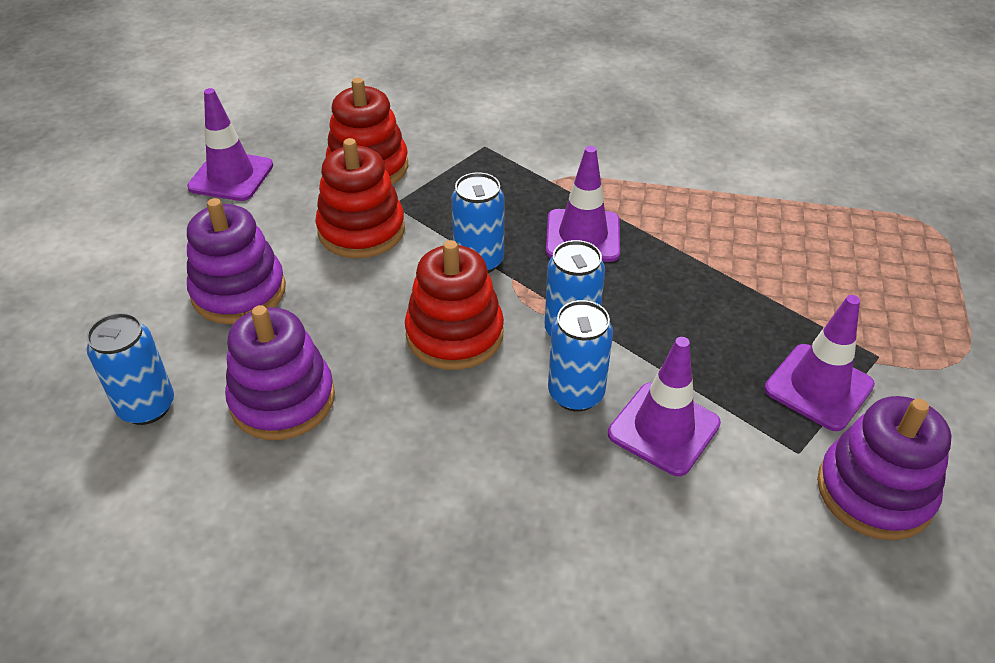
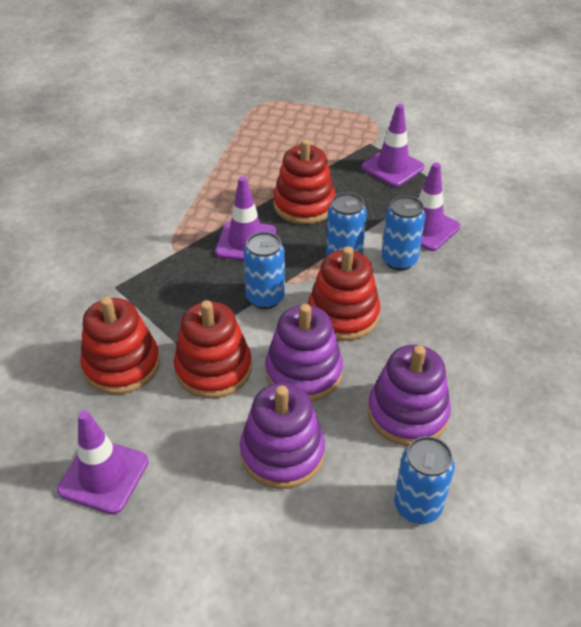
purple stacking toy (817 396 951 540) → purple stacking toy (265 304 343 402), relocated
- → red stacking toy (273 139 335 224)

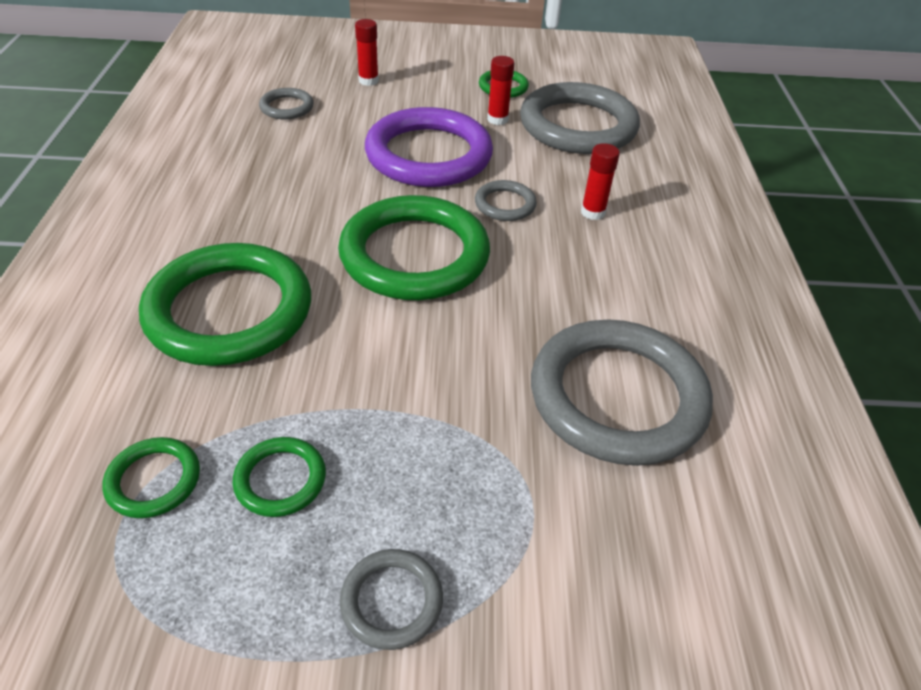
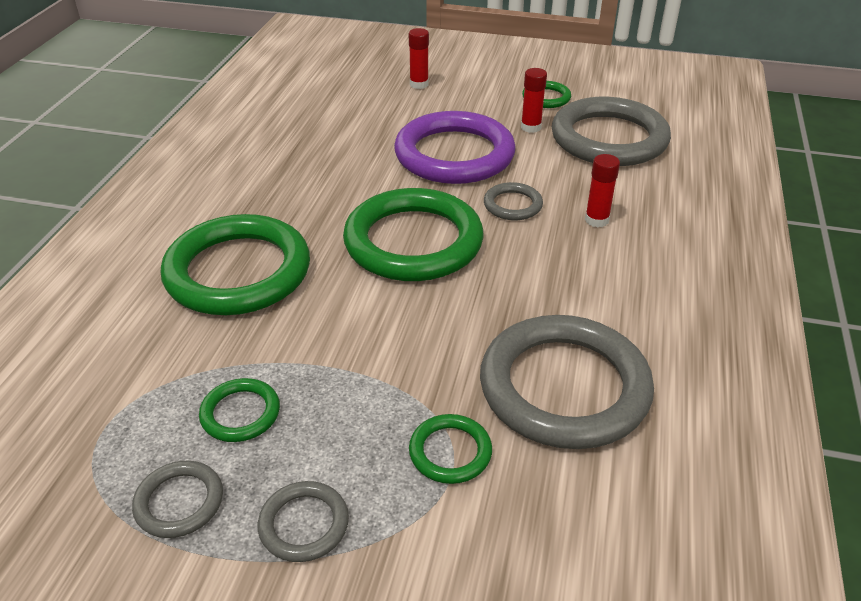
grey ring (259 88 314 119) → grey ring (132 461 223 538), relocated
green ring (102 437 200 518) → green ring (409 414 492 484), relocated

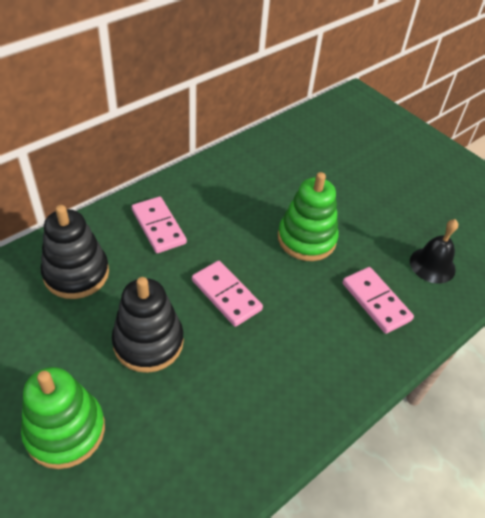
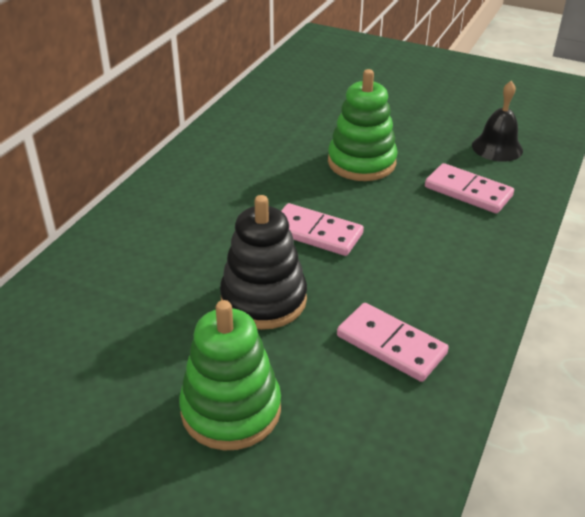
pink domino (132 197 187 253) → pink domino (337 303 449 382), relocated
black stacking toy (41 205 109 299) → -

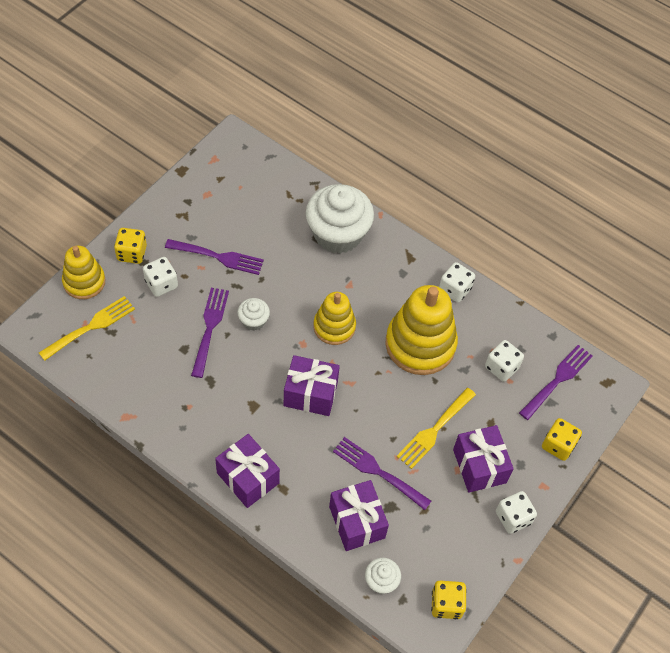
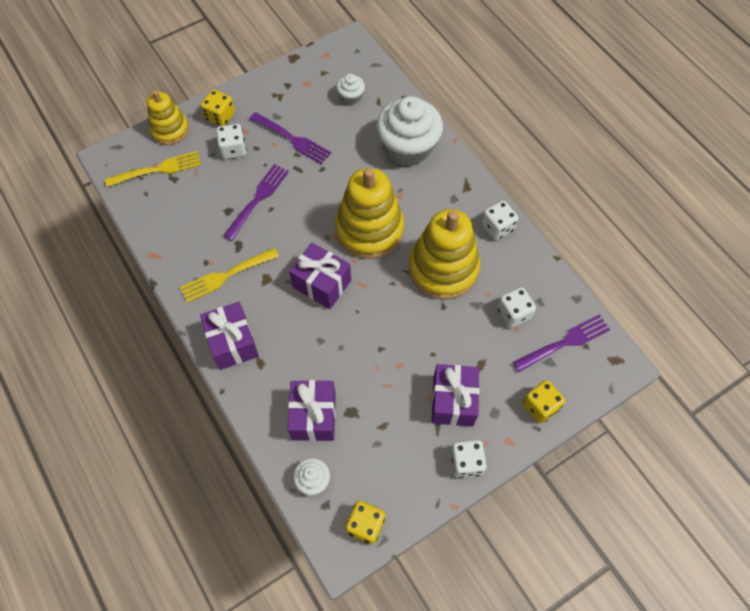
yellow fork (397 388 476 469) → yellow fork (180 248 279 303), relocated
yellow stacking toy (313 292 356 345) → yellow stacking toy (335 168 404 259), x1.66
white cupcake (237 298 270 331) → white cupcake (336 74 365 105), relocated
purple fork (333 437 431 510) → -

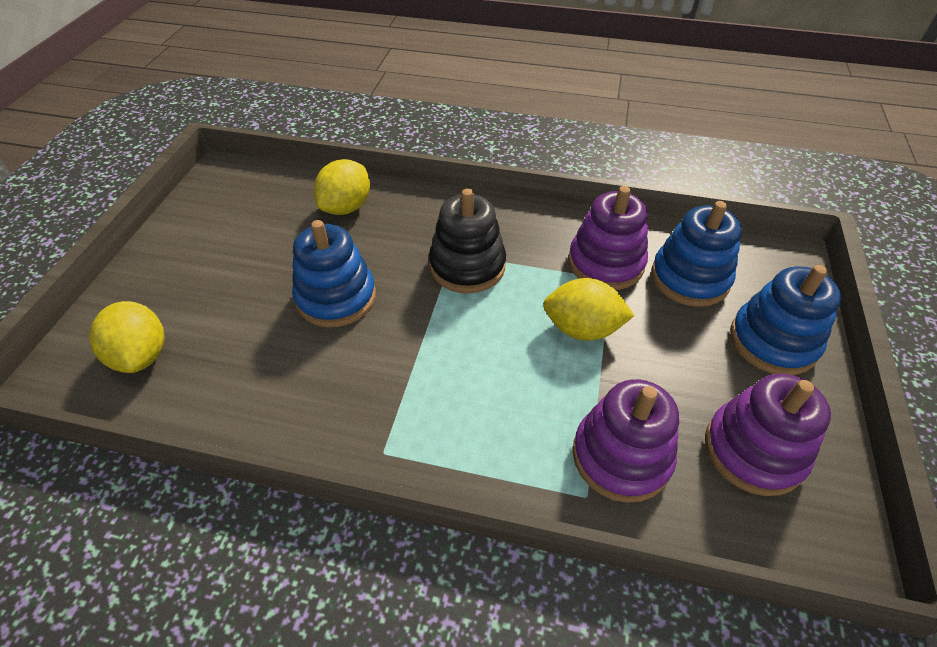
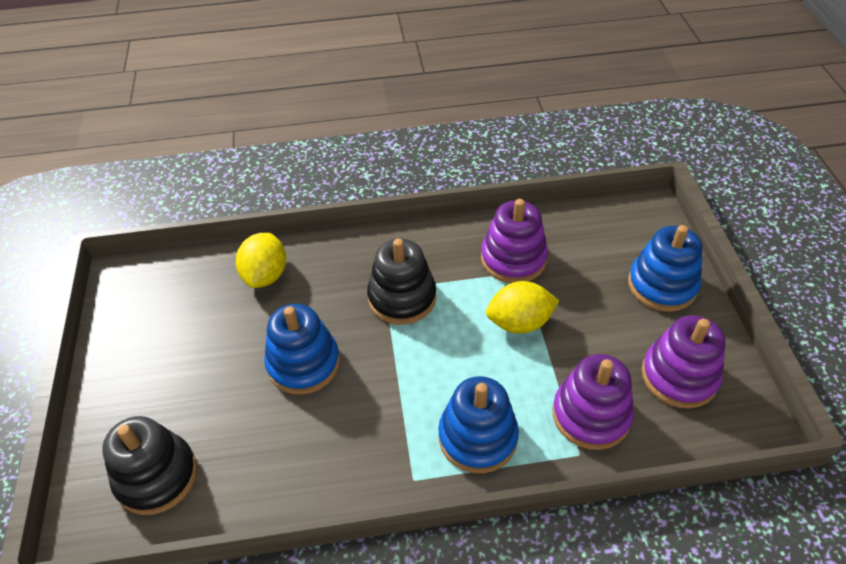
yellow lemon (89 301 165 373) → black stacking toy (102 416 197 515)
blue stacking toy (651 201 742 307) → blue stacking toy (438 376 519 473), relocated

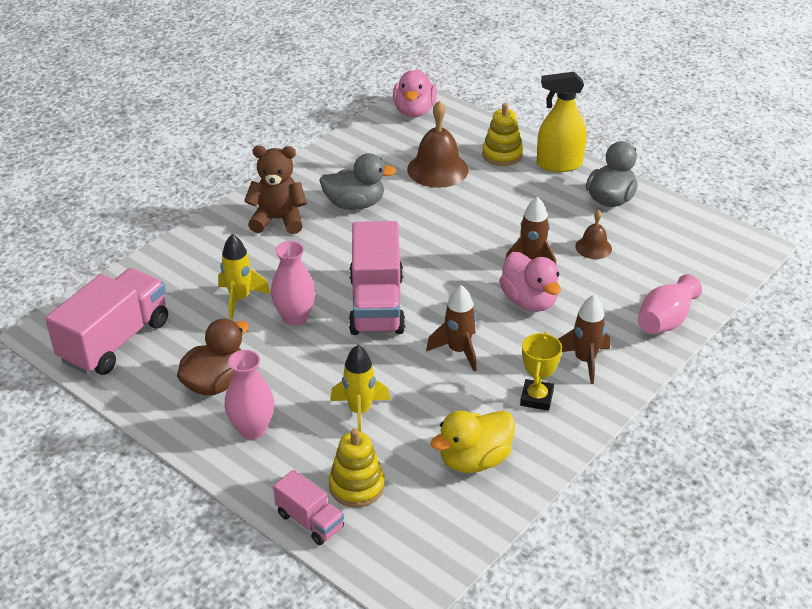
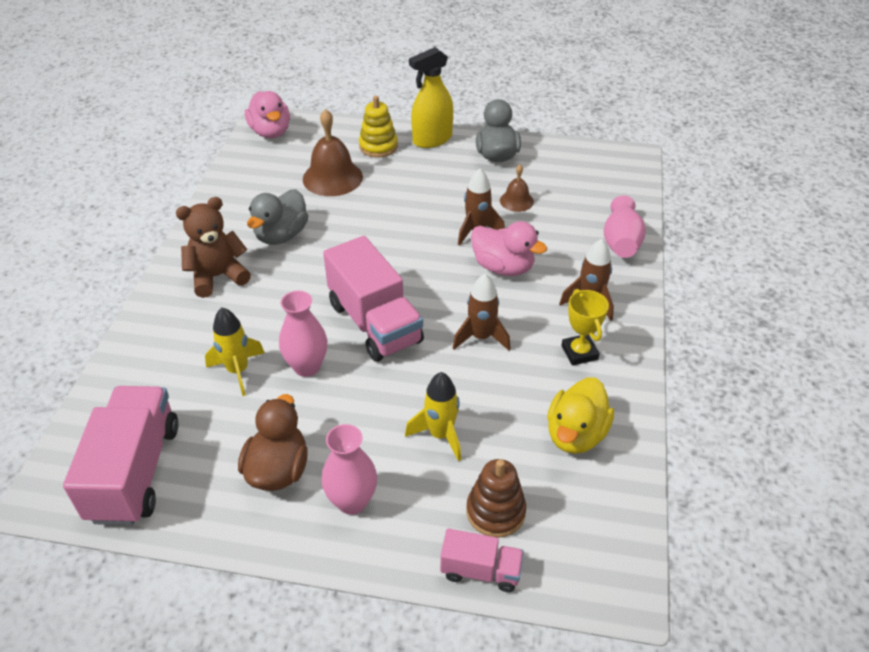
grey duck (319 153 396 210) → grey duck (247 189 308 245), 150 degrees clockwise
yellow stacking toy (329 429 385 507) → brown stacking toy (466 459 526 538)

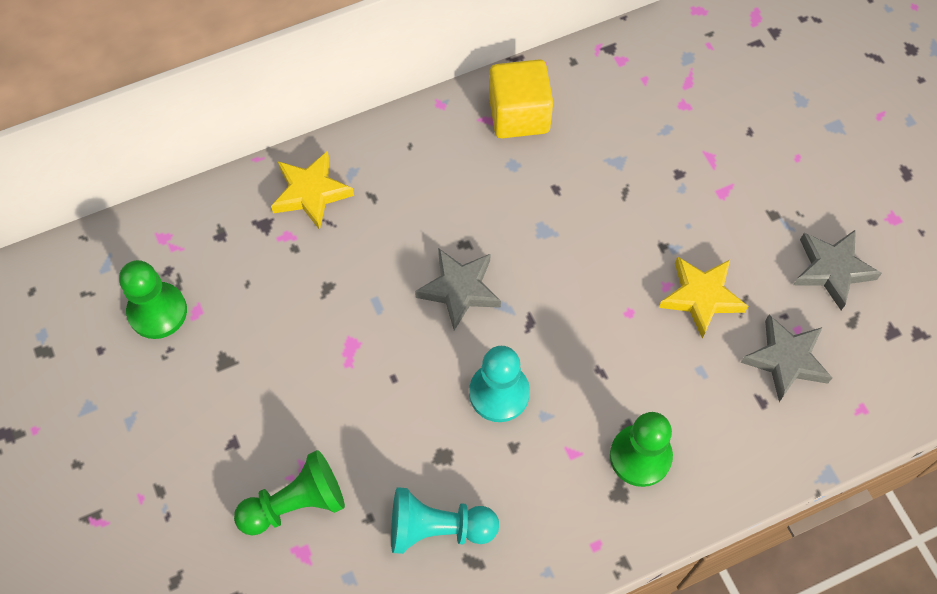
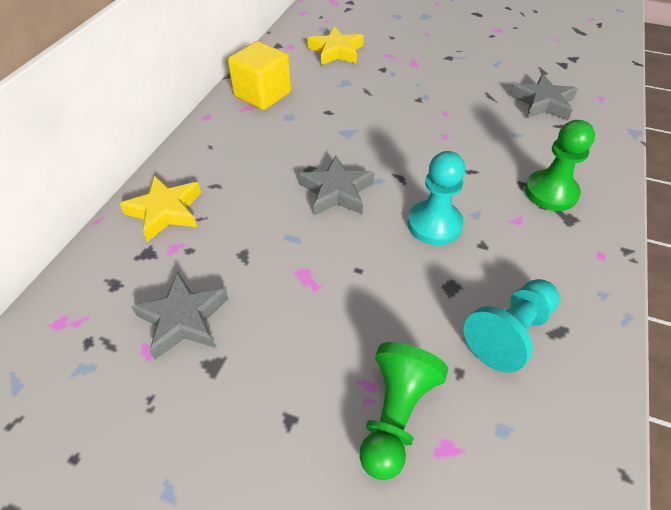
grey star (793 229 882 310) → grey star (131 272 229 360), relocated
yellow star (659 256 748 339) → yellow star (307 27 364 65), relocated
green pawn (119 260 187 339) → -

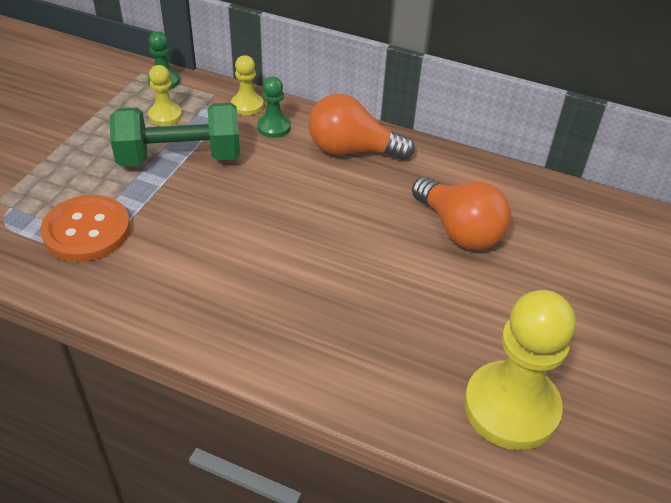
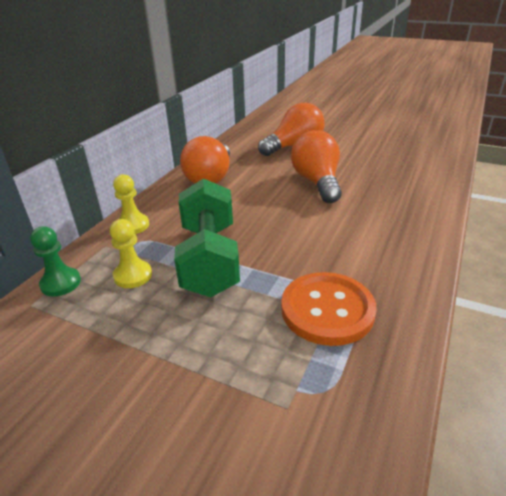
- → orange light bulb (291 130 342 203)
green pawn (257 77 291 138) → -
yellow pawn (464 290 576 450) → -

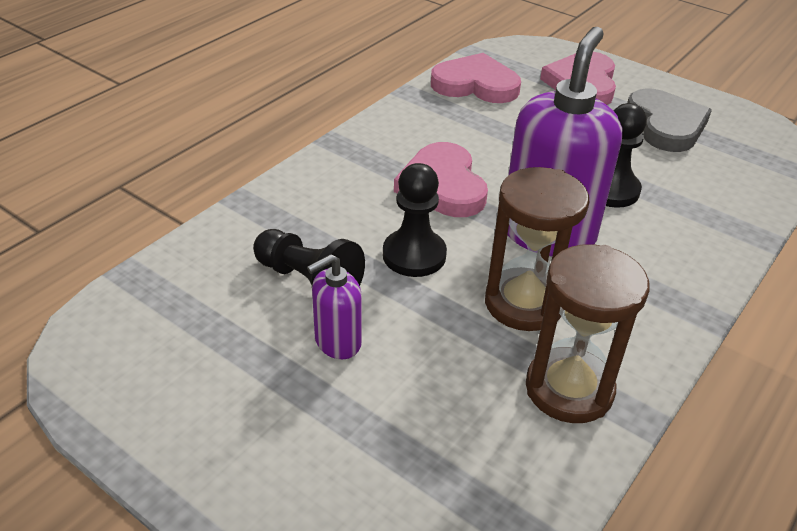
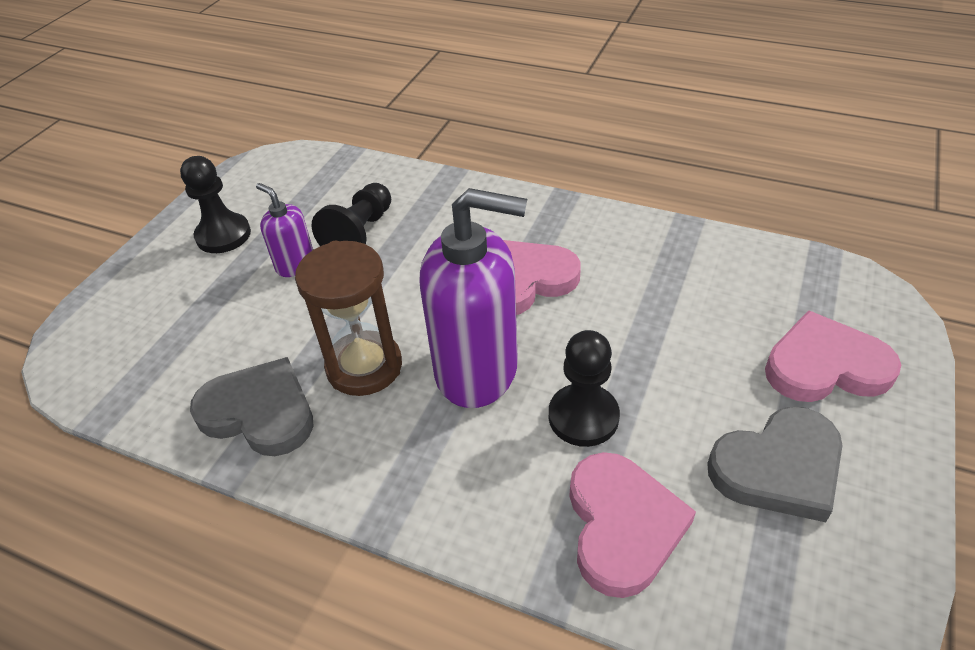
black pawn (383 163 447 277) → black pawn (180 156 251 253), relocated
brown hourglass (526 244 650 423) → grey heart (190 357 314 456)
pink heart (431 53 521 103) → pink heart (569 452 696 598), relocated

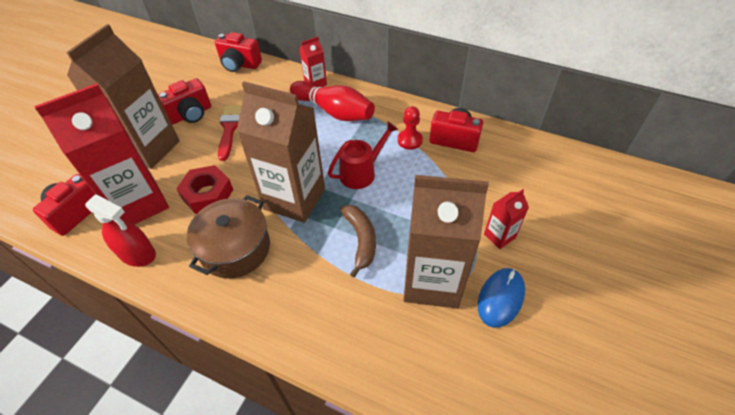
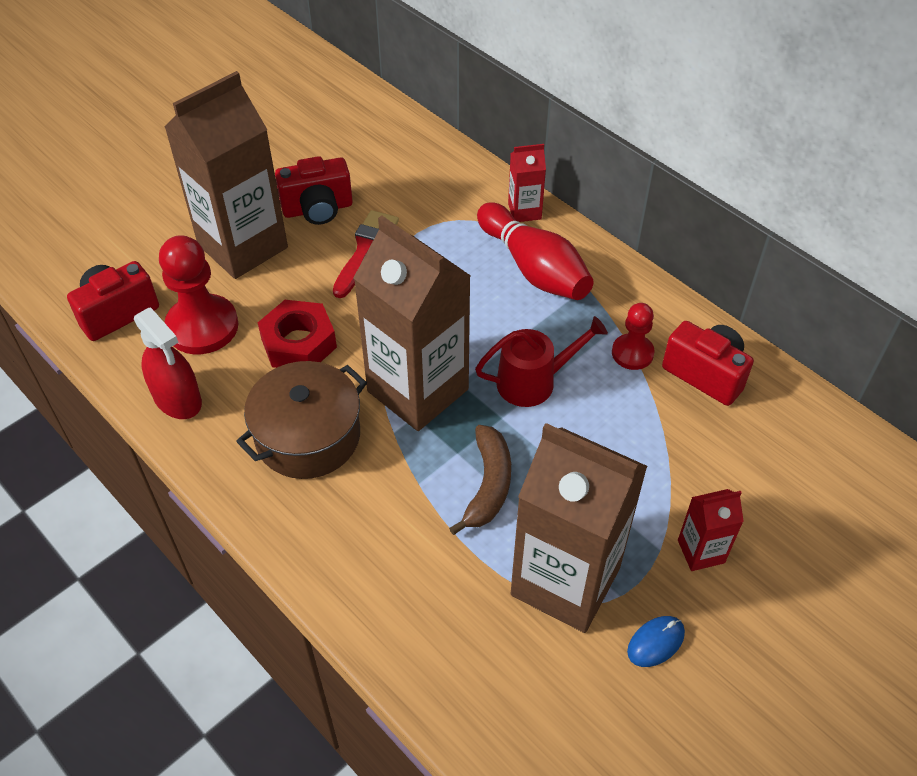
red carton (34 83 169 225) → red pawn (159 235 238 354)
blue mouse (478 268 525 328) → blue mouse (627 616 685 667), x0.63
red camera (215 32 262 72) → -

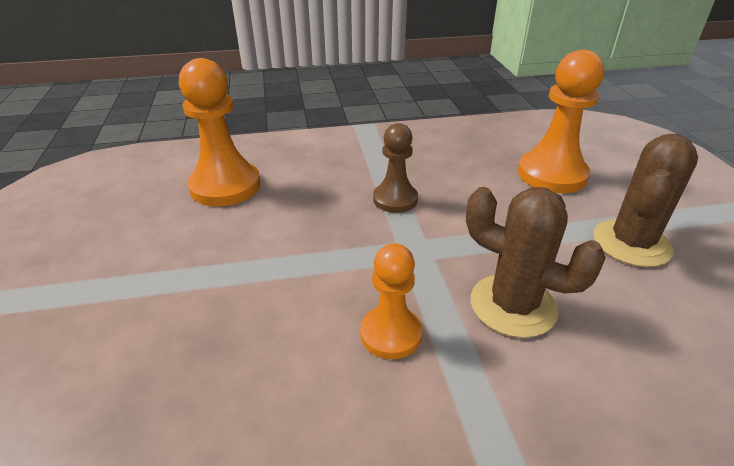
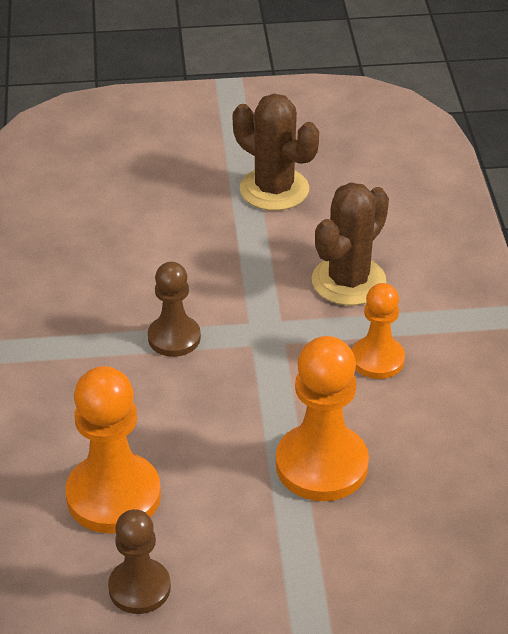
- → brown pawn (108 509 171 614)
orange pawn (518 50 604 193) → orange pawn (276 336 369 501), relocated

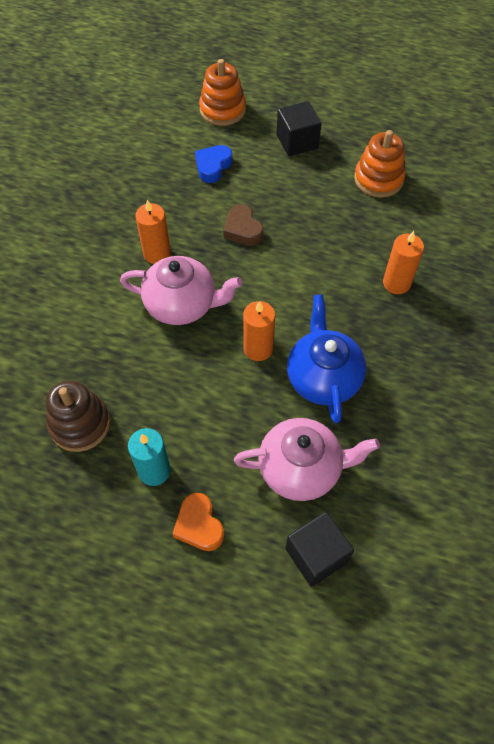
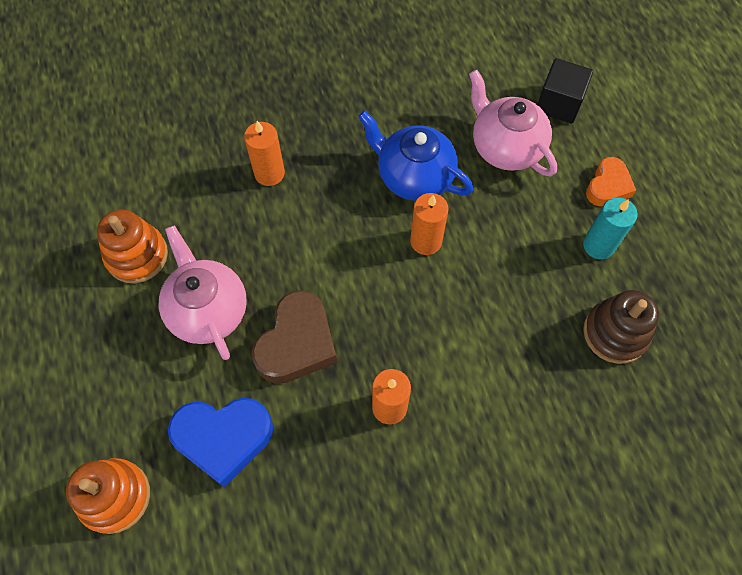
pink teapot (120 256 242 325) → pink teapot (159 225 247 360), relocated
blue heart (195 145 233 183) → blue heart (168 398 273 487), x1.63
brown heart (223 204 264 246) → brown heart (252 290 337 384), x1.63
blue teapot (287 294 366 423) → blue teapot (358 111 473 201), 75 degrees clockwise
black cube (277 101 322 156) → -

